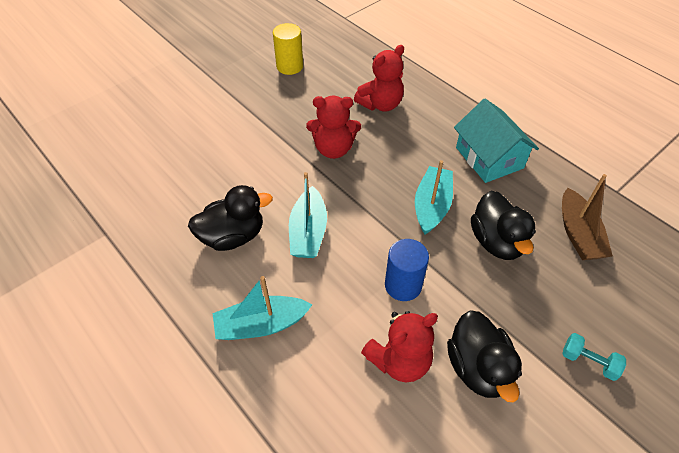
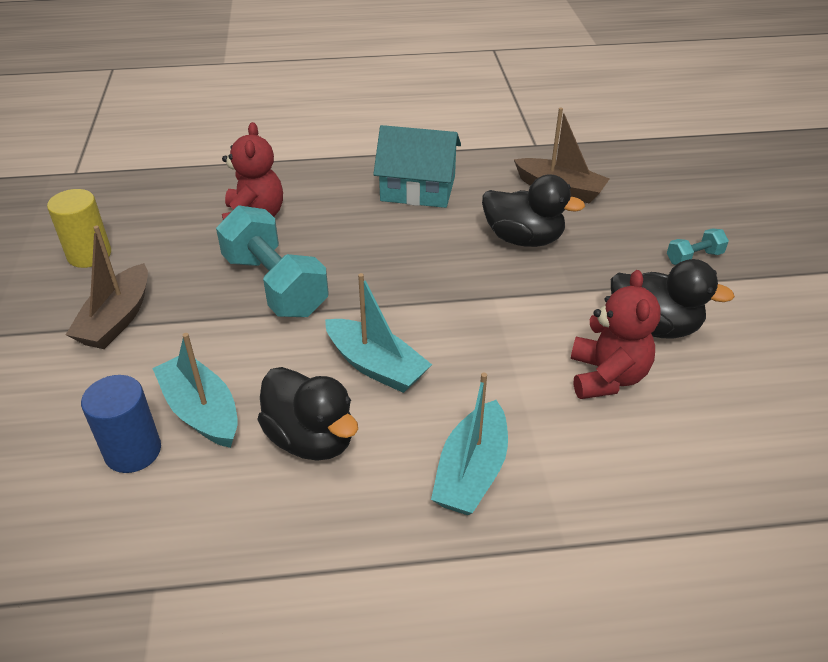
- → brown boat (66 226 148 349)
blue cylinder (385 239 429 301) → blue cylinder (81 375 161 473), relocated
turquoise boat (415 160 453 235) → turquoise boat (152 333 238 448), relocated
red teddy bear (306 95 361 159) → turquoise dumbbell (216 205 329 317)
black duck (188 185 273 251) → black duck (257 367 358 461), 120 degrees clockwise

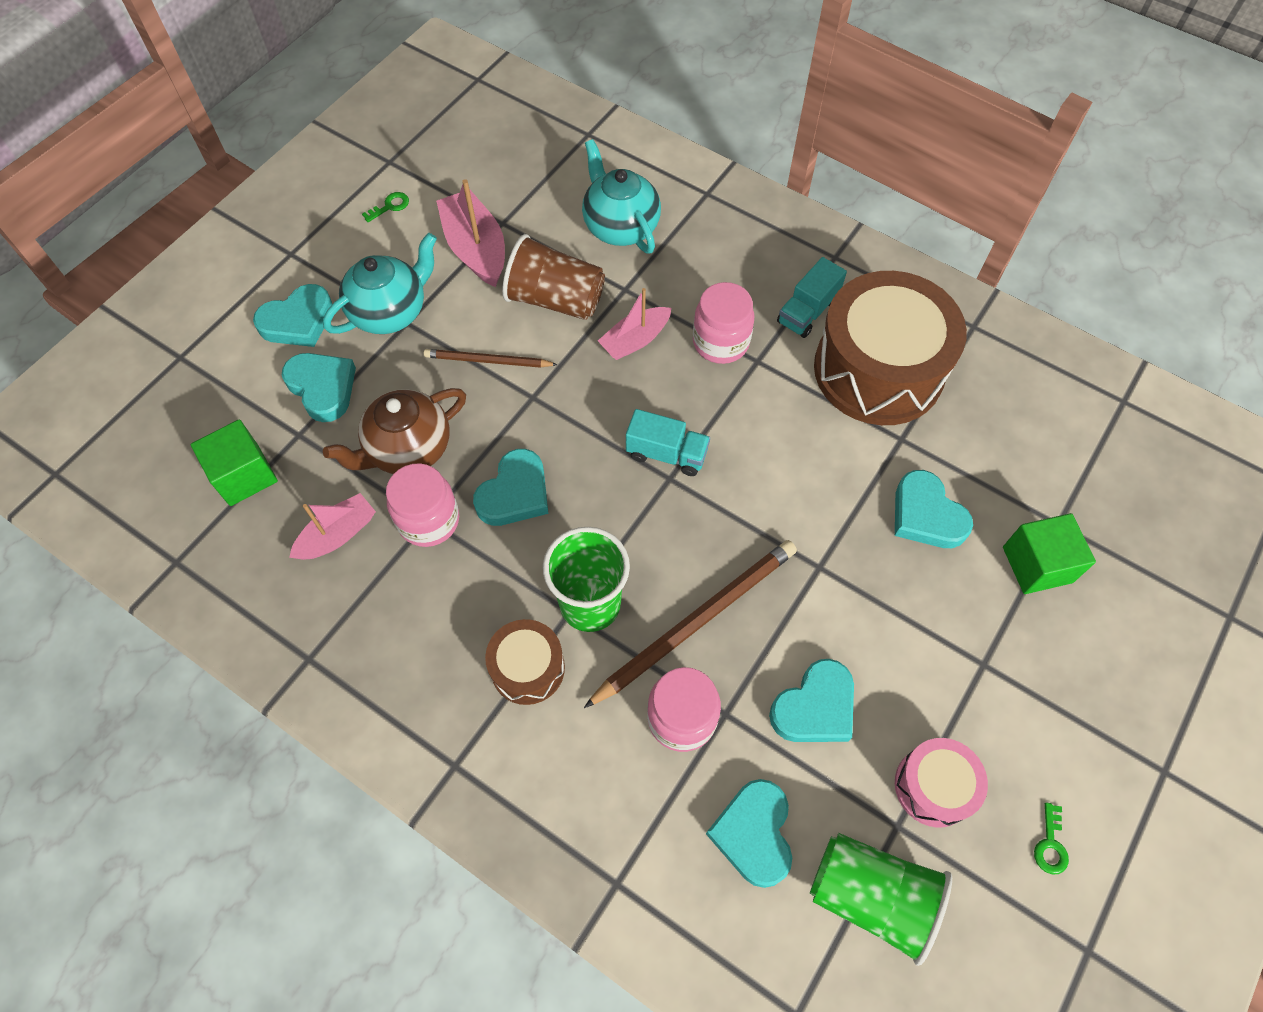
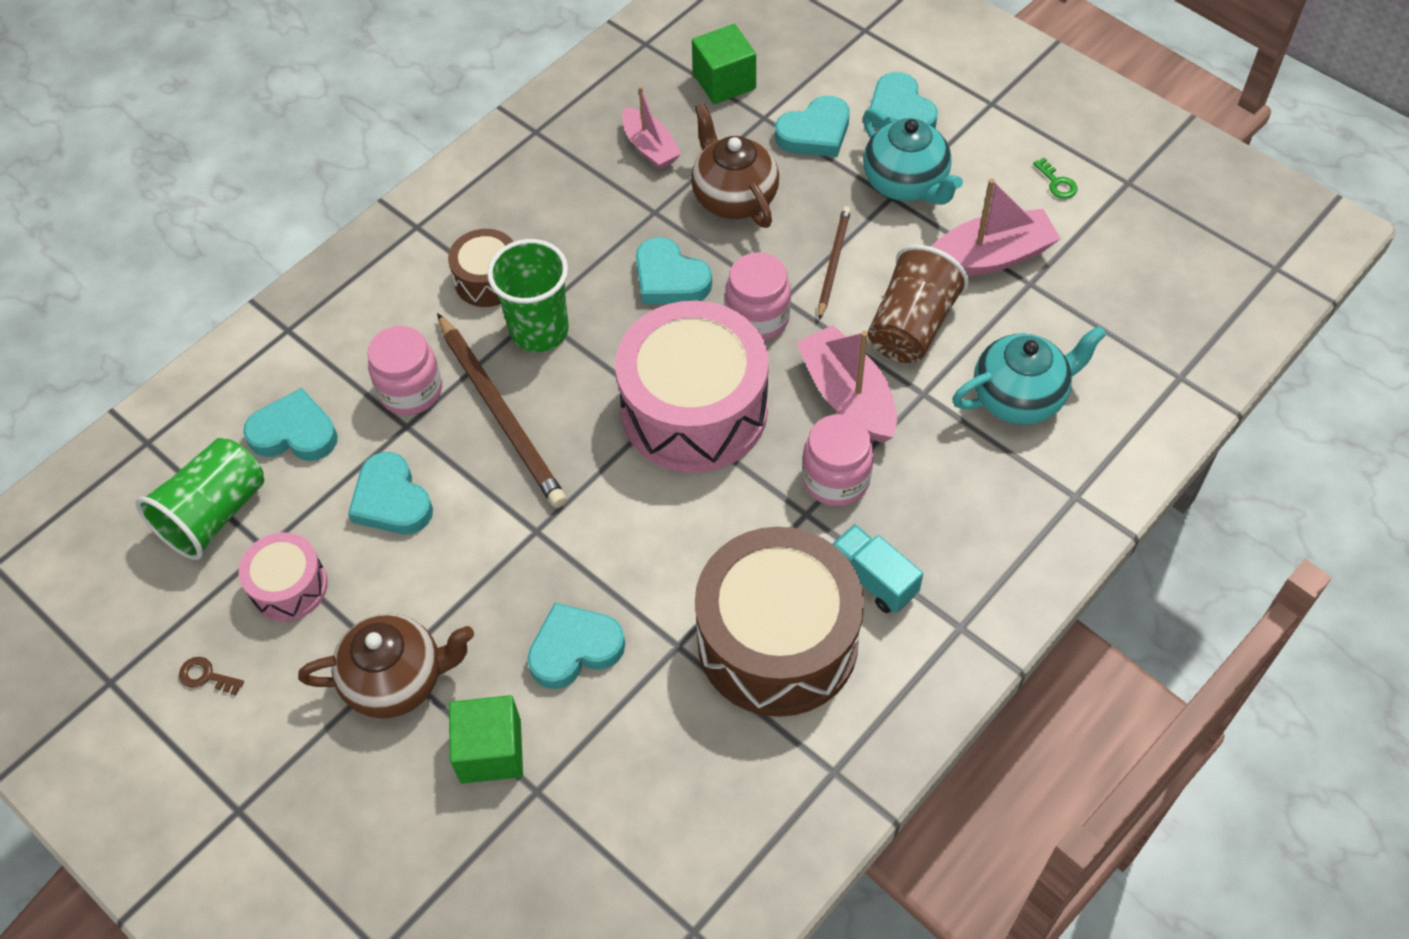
green key (1034 803 1069 874) → brown key (179 657 244 695)
- → brown teapot (298 614 474 718)
turquoise truck (626 409 710 476) → pink drum (615 300 769 473)
pink jar (386 463 459 547) → pink jar (725 252 791 341), relocated
pink boat (598 288 671 360) → pink boat (796 325 897 443), x1.51

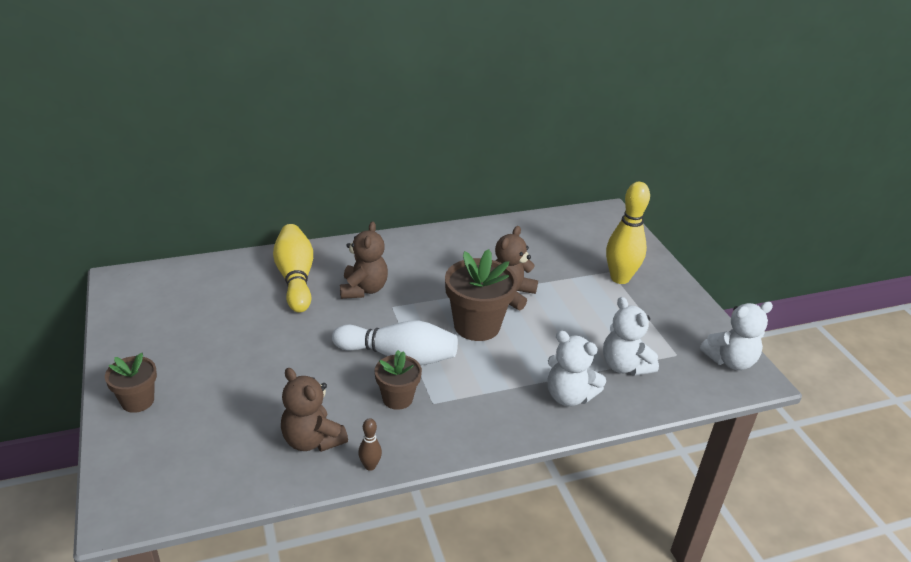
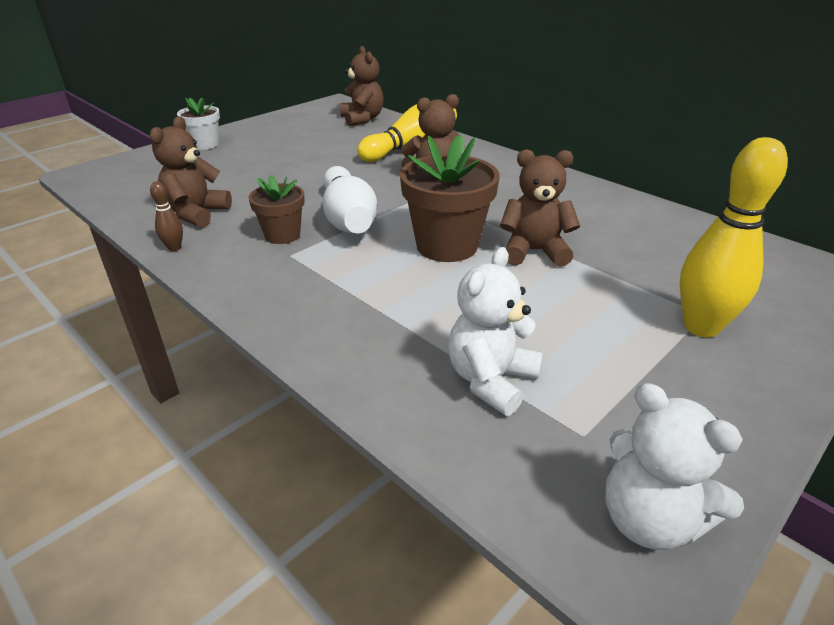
brown flower pot (105 353 157 413) → white flower pot (177 97 220 150)
- → brown teddy bear (340 46 384 126)
white teddy bear (548 330 606 406) → -

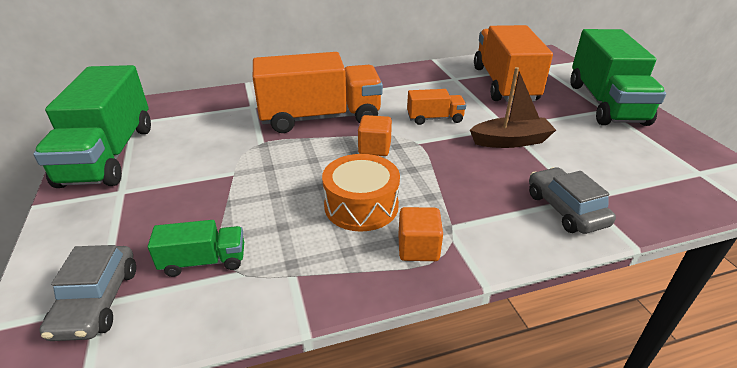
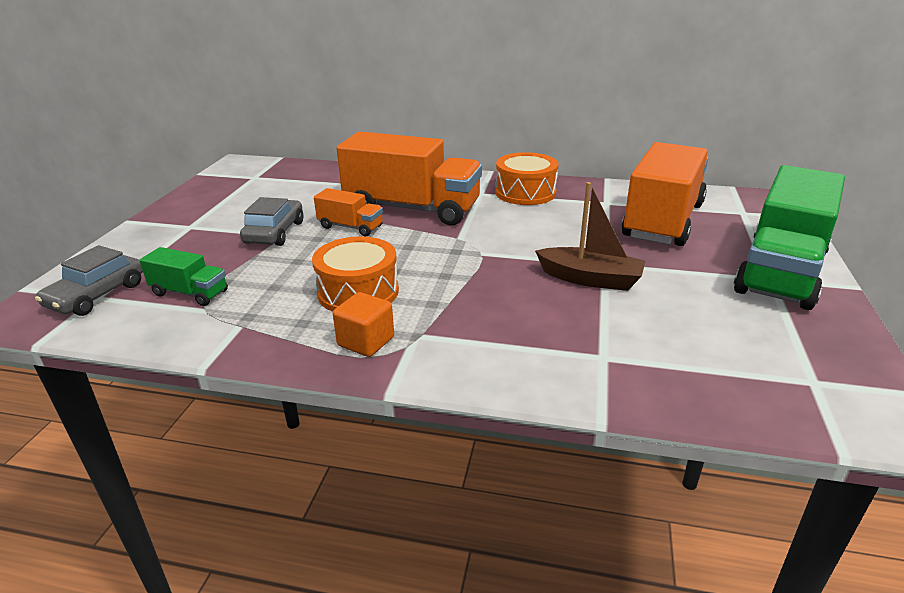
grey car (529 167 616 234) → grey car (240 197 303 246), relocated
orange truck (407 89 466 125) → orange truck (314 188 383 236), relocated
- → orange drum (496 152 559 205)
green truck (33 65 151 188) → -
orange cube (358 115 392 156) → -

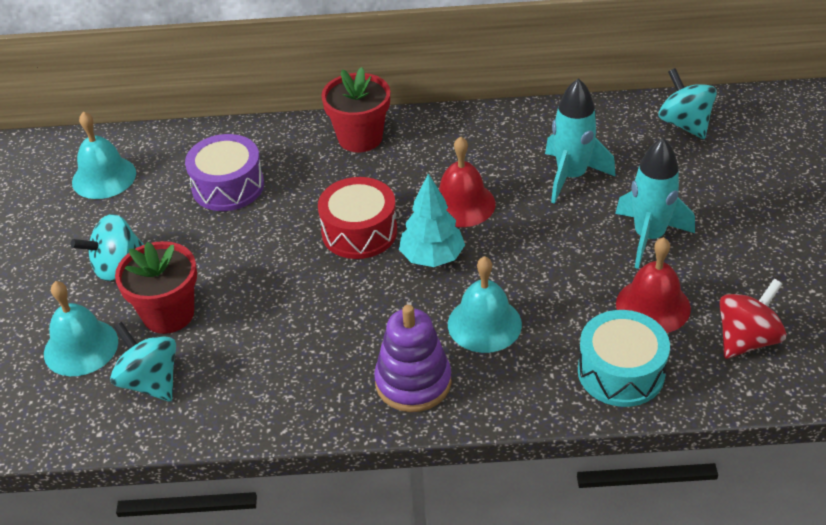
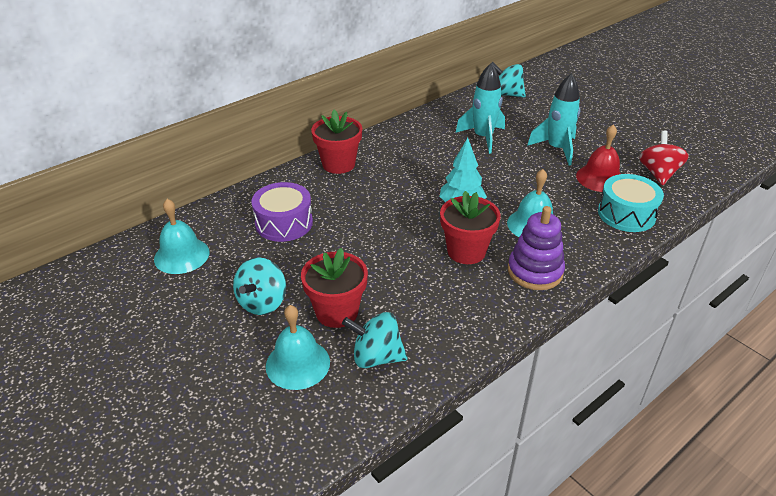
- → red flower pot (440 191 501 264)
red drum (318 177 397 259) → -
red bell (439 136 495 227) → -

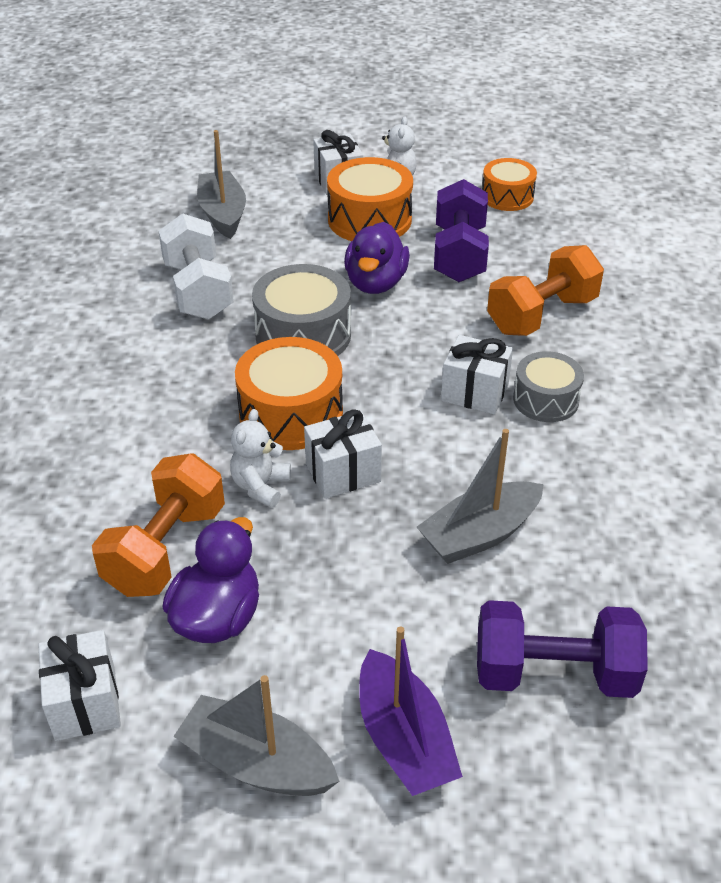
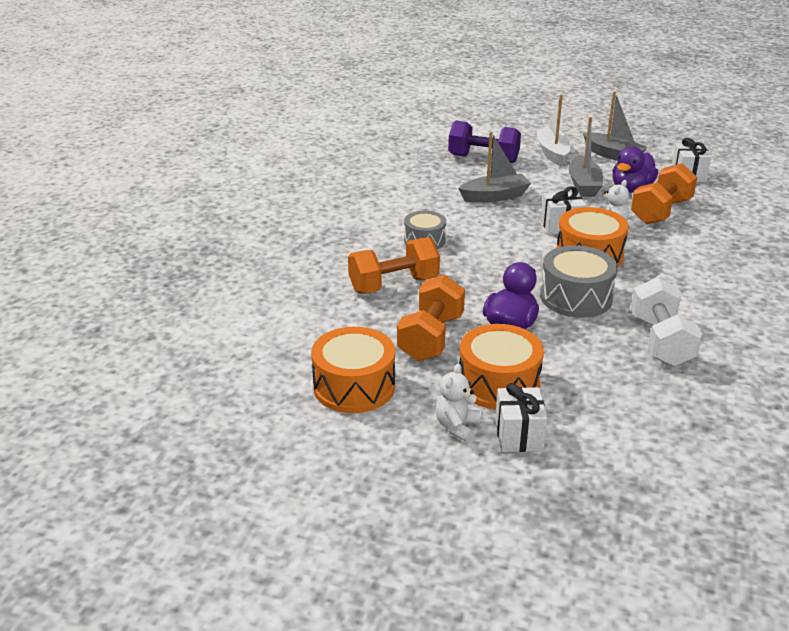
orange drum (482 158 537 211) → orange drum (311 327 395 413), x1.56
purple dumbbell (434 179 489 282) → orange dumbbell (397 275 465 361)
purple boat (359 627 463 796) → white boat (537 94 571 166)
grey boat (197 130 246 239) → grey boat (568 117 603 197), relocated
white gift (441 335 513 414) → -

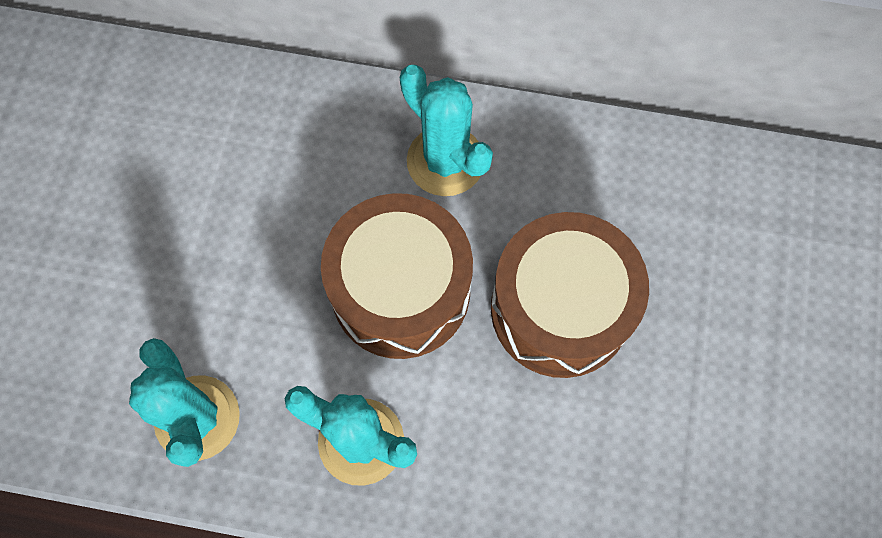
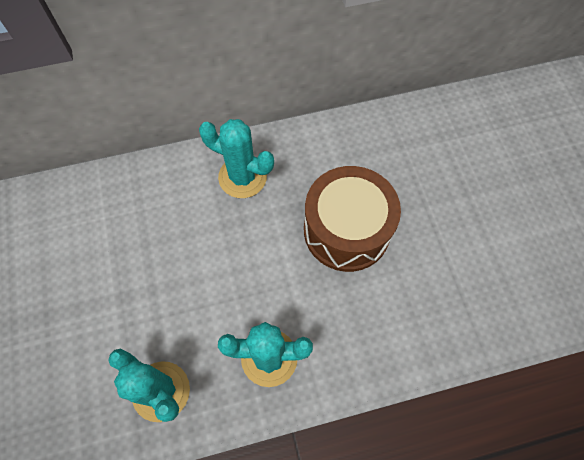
brown drum (321 193 473 359) → -

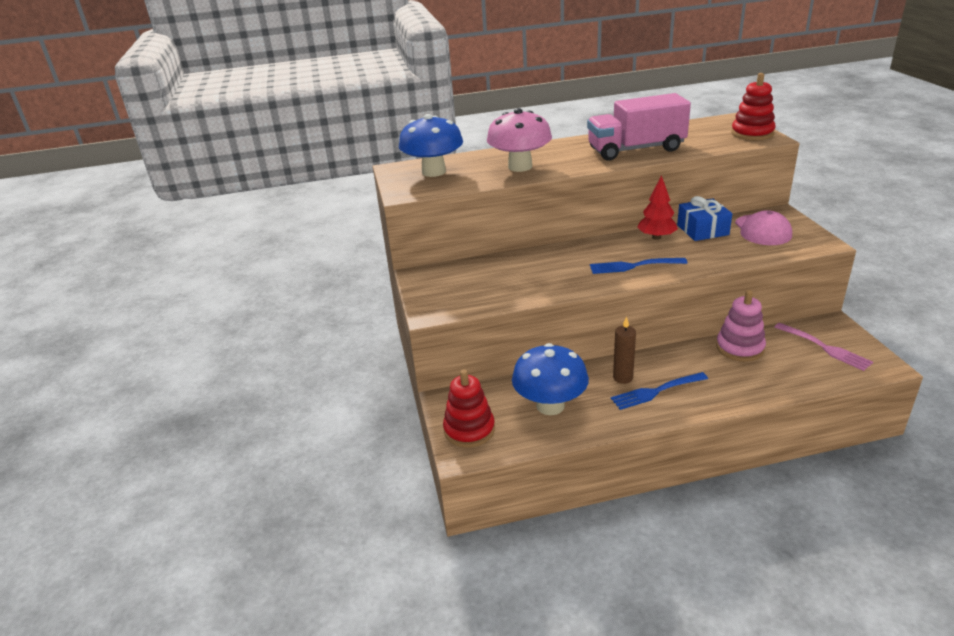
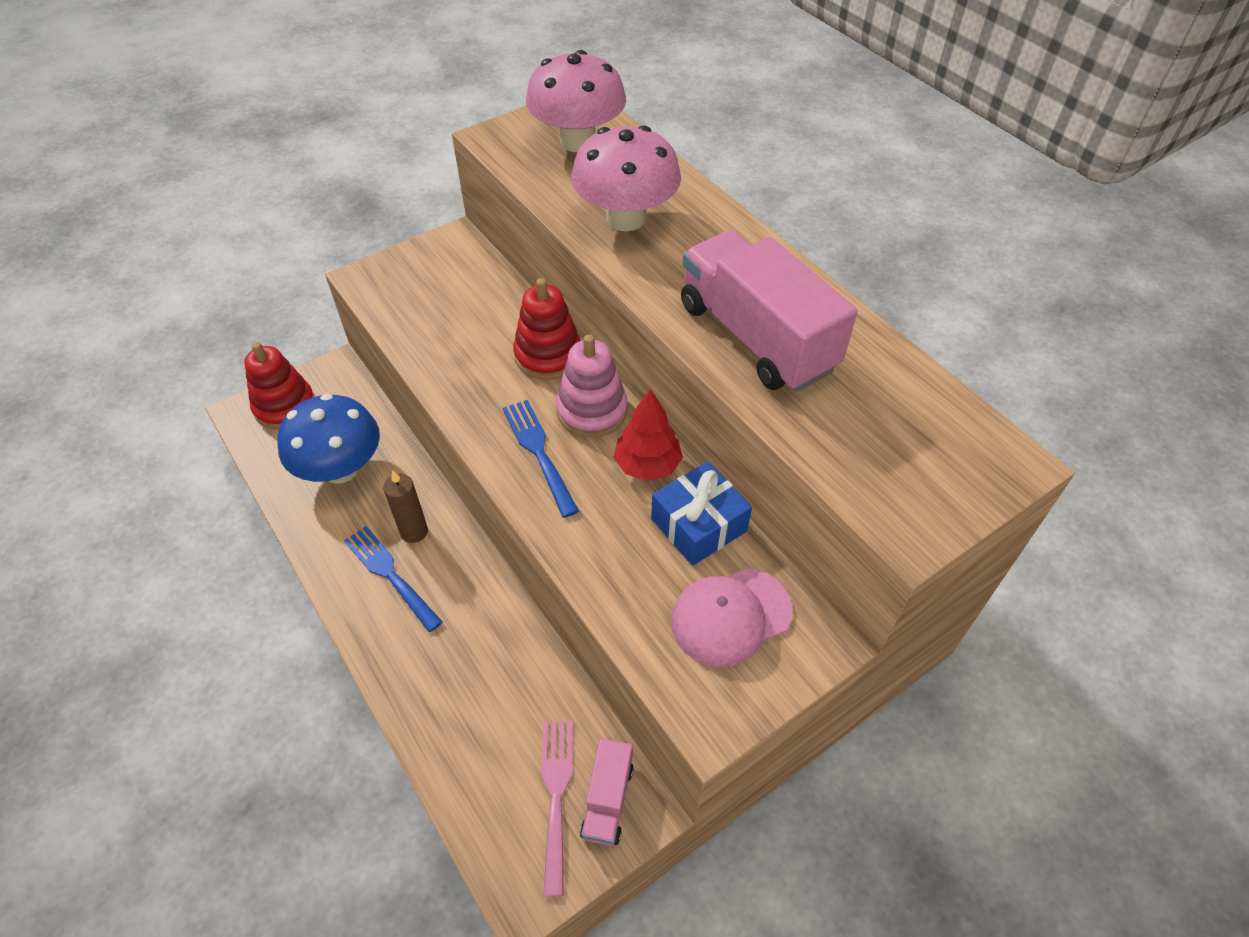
red stacking toy (731 73 776 140) → red stacking toy (513 278 581 380), relocated
blue mushroom (399 114 463 177) → pink mushroom (526 50 626 152)
pink fork (774 323 873 371) → pink fork (541 721 573 897), 150 degrees clockwise
pink stacking toy (716 290 766 362) → pink stacking toy (556 335 627 438), relocated
- → pink truck (580 738 634 846)

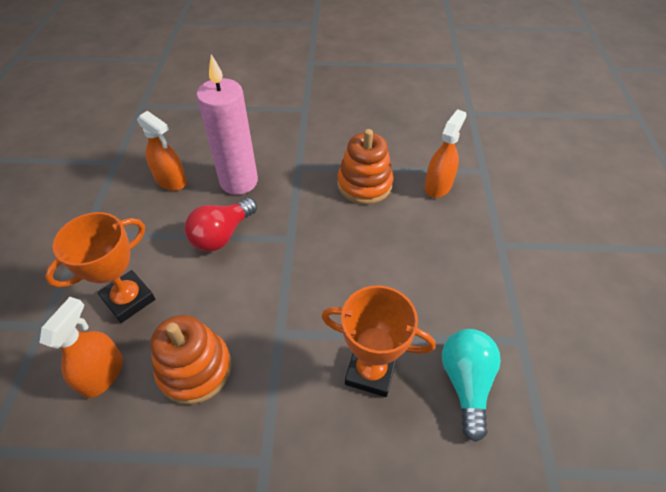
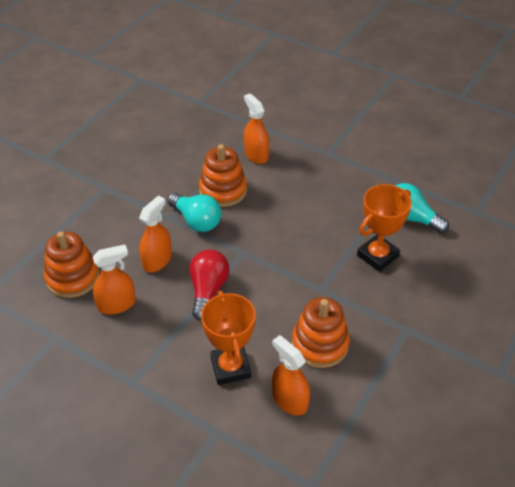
- → orange stacking toy (44 231 99 298)
pink candle (196 54 258 195) → orange spray bottle (139 196 172 272)
- → turquoise light bulb (167 193 222 232)
red light bulb (185 197 257 252) → red light bulb (189 249 230 321), 150 degrees counterclockwise

